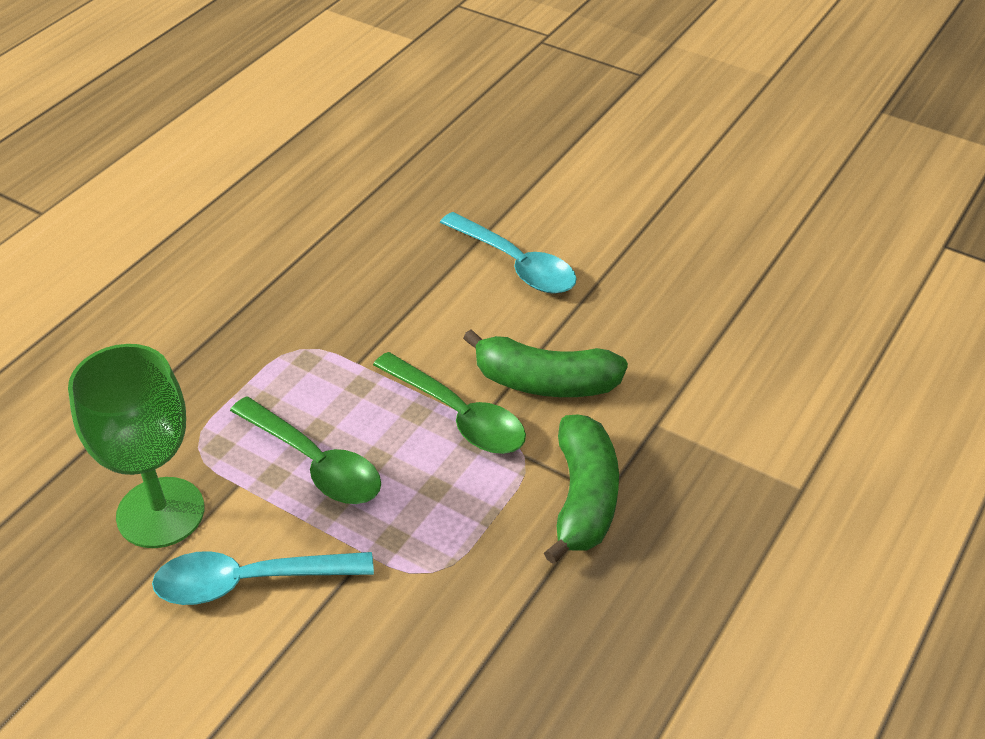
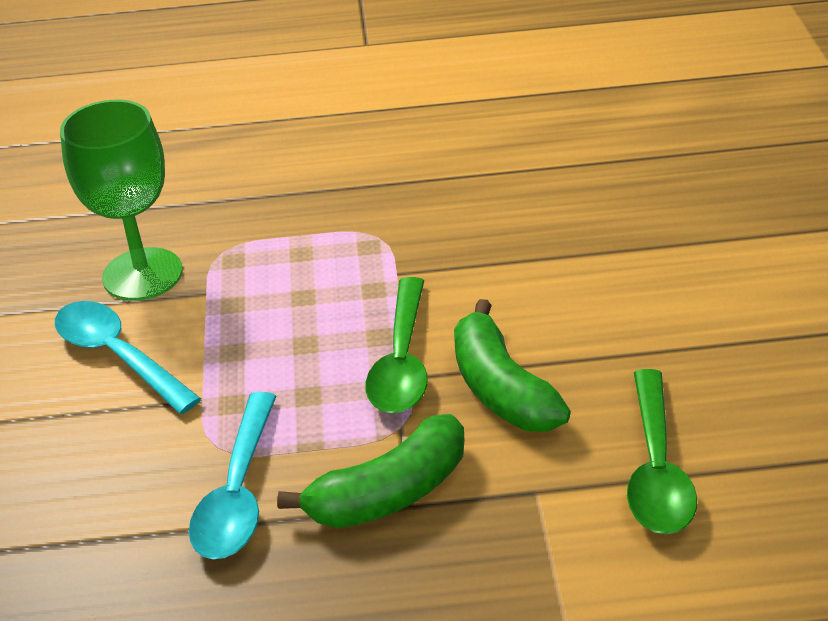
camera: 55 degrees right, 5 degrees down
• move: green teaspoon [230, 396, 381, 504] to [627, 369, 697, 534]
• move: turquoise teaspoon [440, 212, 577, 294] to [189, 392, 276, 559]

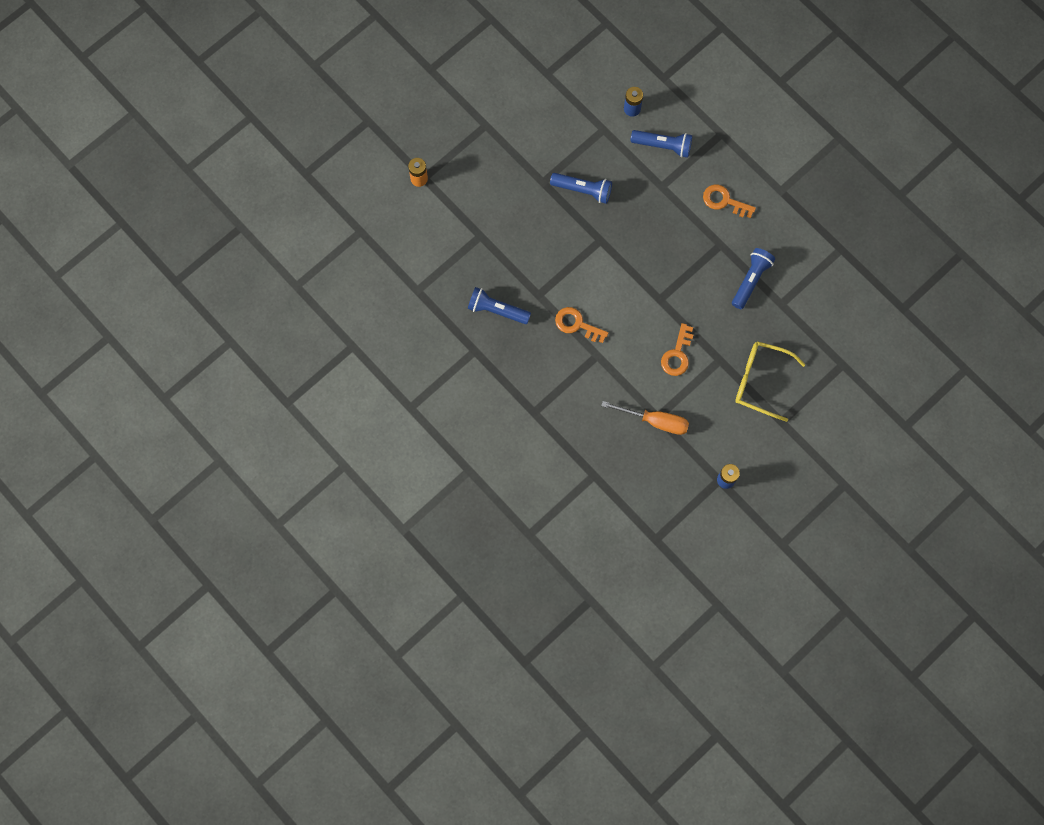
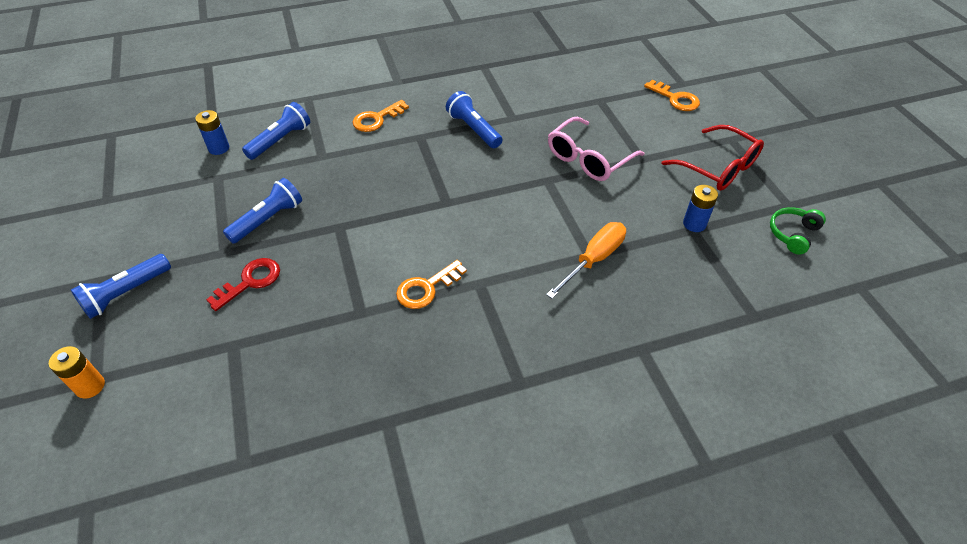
camera: 65 degrees left, 25 degrees down
• insert: crimson door key [206, 258, 280, 311]
• insert: crimson glasses [662, 125, 764, 191]
• insert: green headset [770, 207, 826, 255]
• move: cobalt pocket torch [468, 287, 531, 324] to [71, 254, 171, 319]
• move: orange door key [661, 323, 693, 376] to [644, 80, 700, 111]
• recolor: yellow glasses [735, 341, 806, 422] to rose-pink glasses [548, 117, 644, 181]

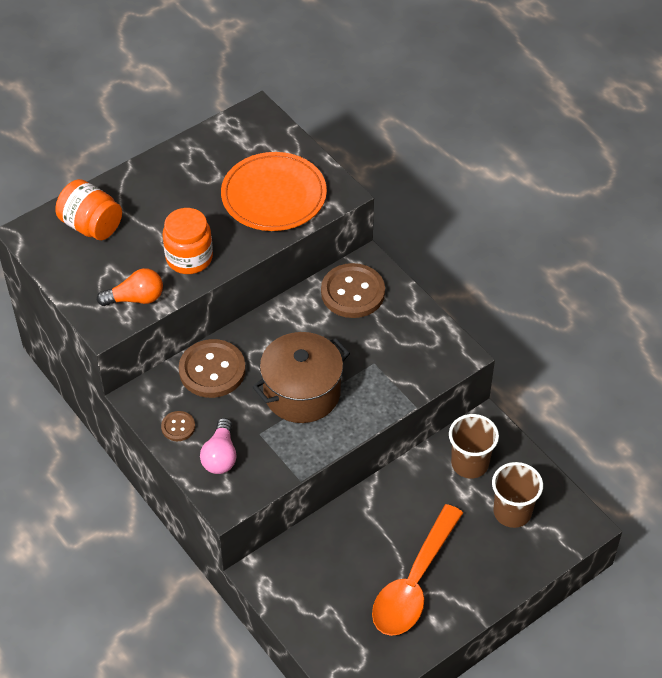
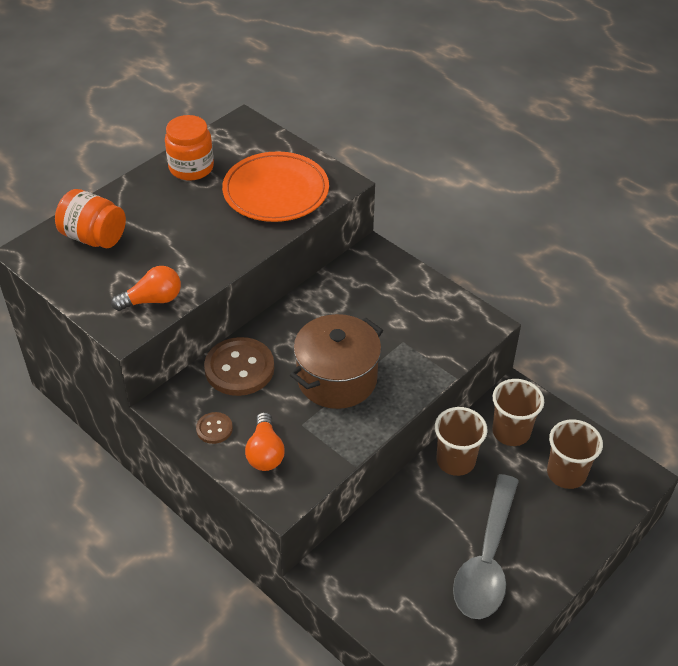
camera: 10 degrees left, 5 degrees down
• delete: dark brown shirt button [321, 263, 385, 318]
• insert: dark brown beaker [435, 407, 488, 476]
• move: orange preserve jar [162, 208, 213, 274] to [165, 115, 214, 180]
• recolor: rose-pink light bulb [200, 418, 236, 474] to orange light bulb [245, 412, 285, 471]
• recolor: orange teaspoon [372, 504, 463, 636] to gray teaspoon [453, 474, 519, 619]

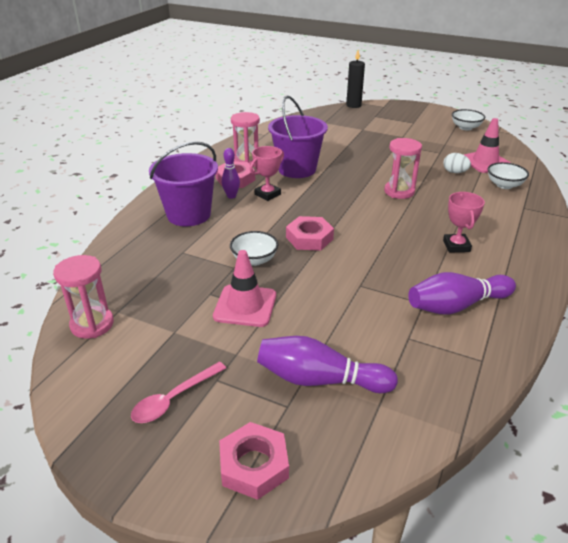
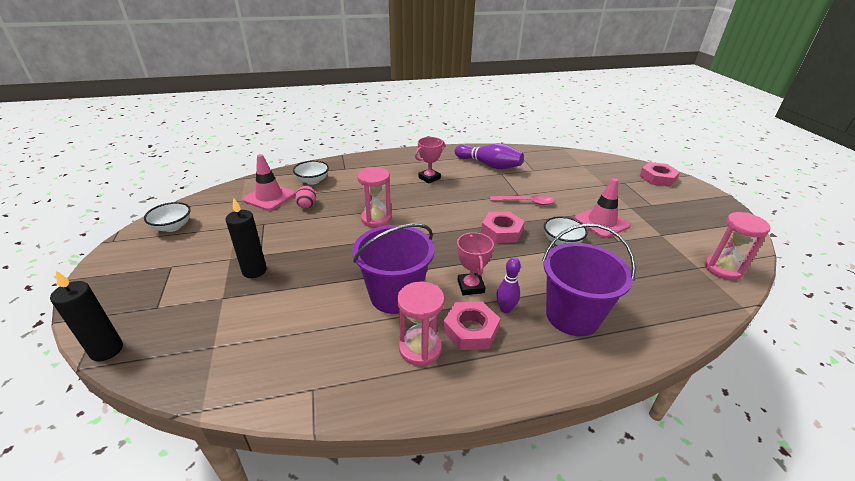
camera: 130 degrees left, 0 degrees up
• delete: purple skittle [257, 336, 398, 393]
• insert: black pillar candle [225, 197, 267, 278]
• move: rose-pink teaspoon [131, 361, 226, 423] to [490, 195, 555, 205]
• recolor: pure white egg shape [443, 153, 471, 173] to rose-pink egg shape [295, 185, 316, 208]
• rotate: rose-pink trophy [250, 146, 284, 201] = [457, 232, 494, 295] 75 degrees clockwise

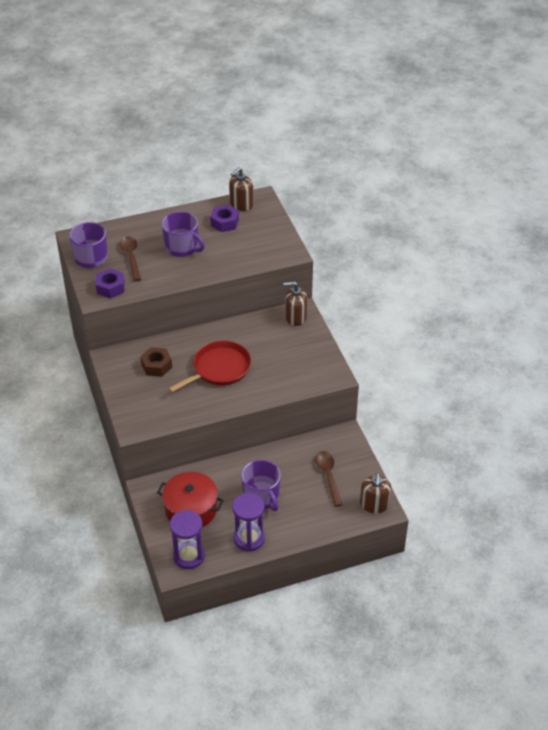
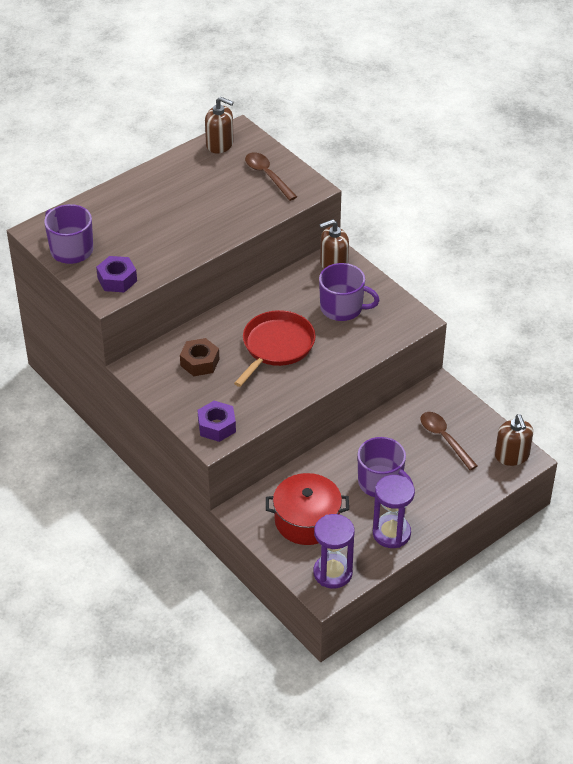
camera: 20 degrees left, 0 degrees up
• move: dark brown teaspoon [120, 236, 141, 281] to [245, 153, 297, 201]
• move: purple tea mug [162, 211, 205, 257] to [319, 263, 380, 321]
• move: purple hexagon nut [210, 205, 239, 232] to [198, 401, 236, 442]
• rotate: dark brown soap dispenser [229, 167, 253, 211] = [205, 97, 234, 153] 90 degrees counterclockwise

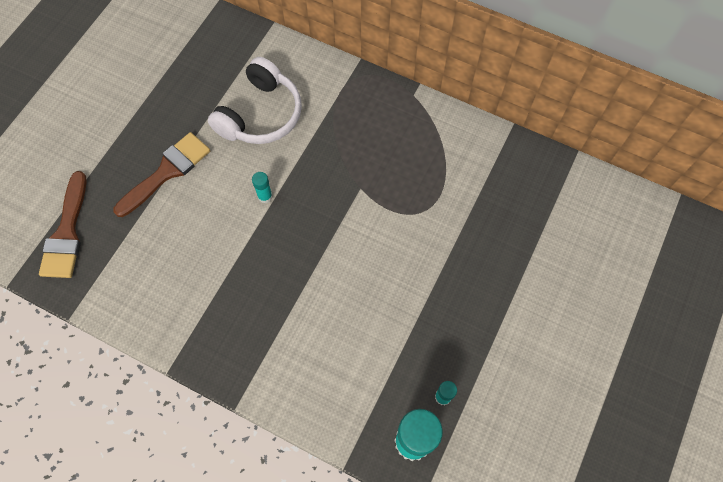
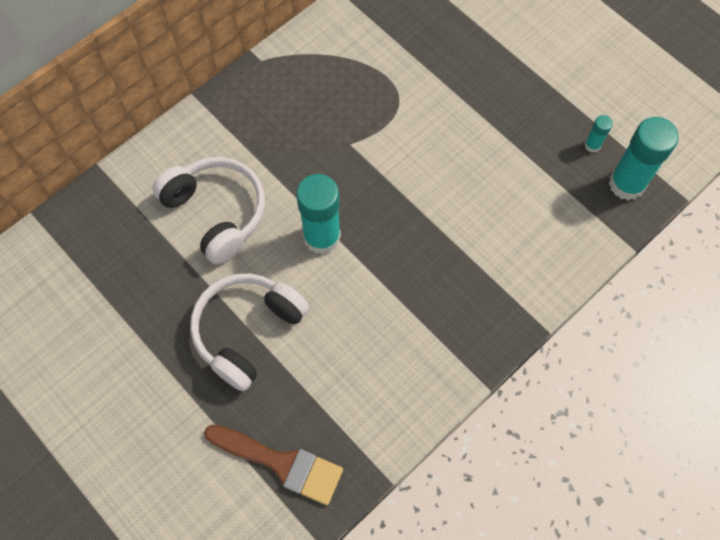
camera: 70 degrees left, 0 degrees up
• replace: dark brown paintbrush [114, 132, 210, 217] to pure white headset [190, 273, 310, 391]
• resize: turquoise stick of glue [252, 172, 273, 203] = [296, 174, 341, 254] x2.18

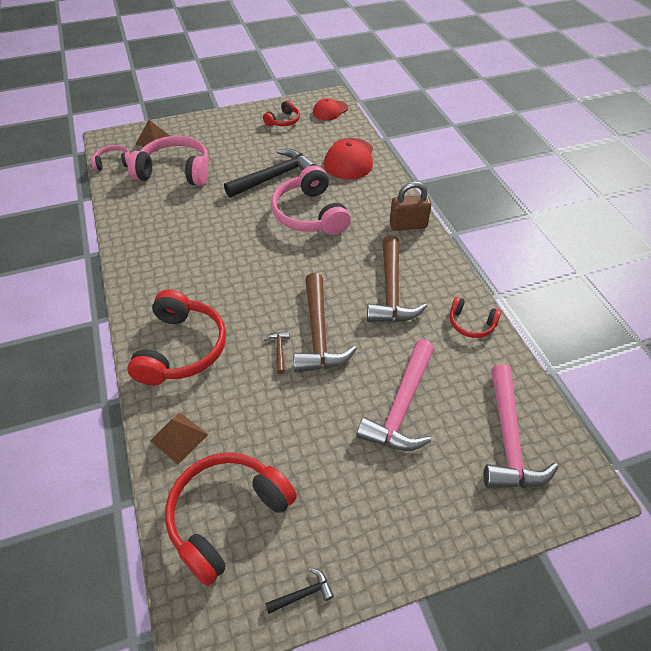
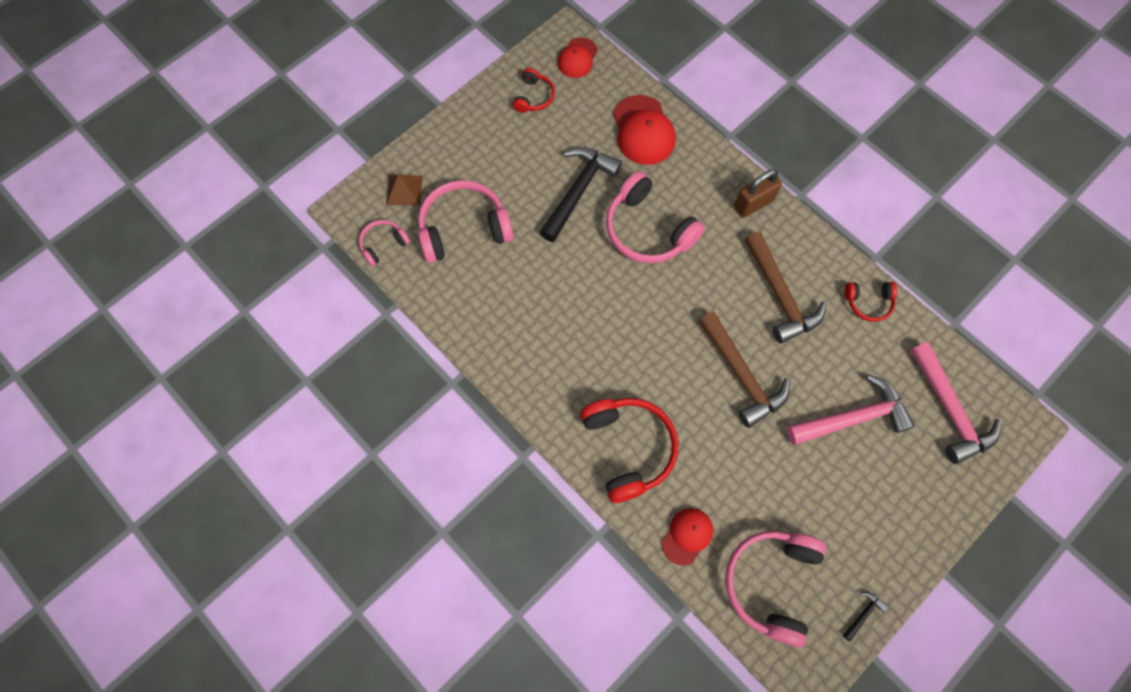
camera: 25 degrees left, 20 degrees up
• delete: dark brown hammer [264, 331, 290, 374]
• replace: dark brown solid pyramid [150, 413, 208, 464] to crimson baseball cap [662, 508, 713, 566]
• recolor: crimson headset [165, 452, 297, 586] to rose-pink headset [725, 531, 826, 647]
• rotate: rose-pink hammer [356, 339, 434, 451] = [787, 375, 915, 445] 105 degrees counterclockwise

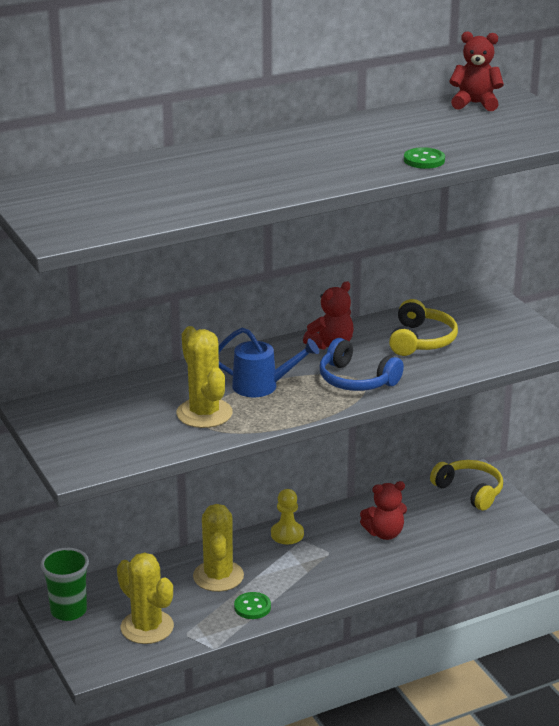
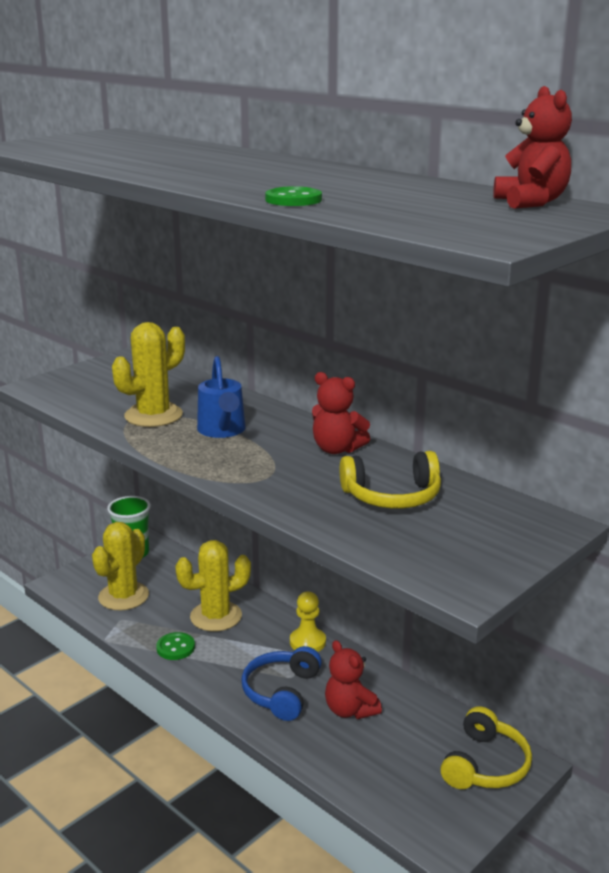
camera: 70 degrees right, 5 degrees down
• move: cobalt headset [320, 338, 404, 391] to [242, 646, 322, 721]

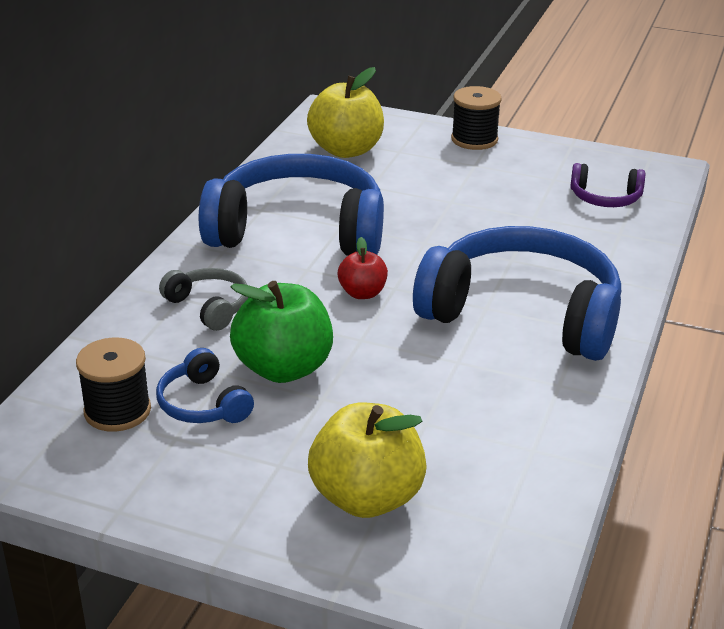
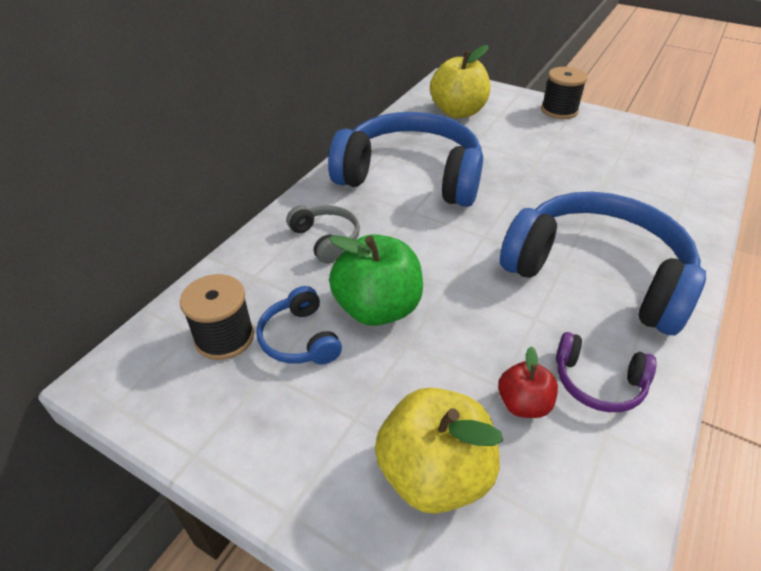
camera: 10 degrees right, 10 degrees up
• move: crimson apple [338, 237, 388, 299] to [498, 346, 558, 418]
• move: purple headset [570, 163, 645, 207] to [556, 332, 657, 412]

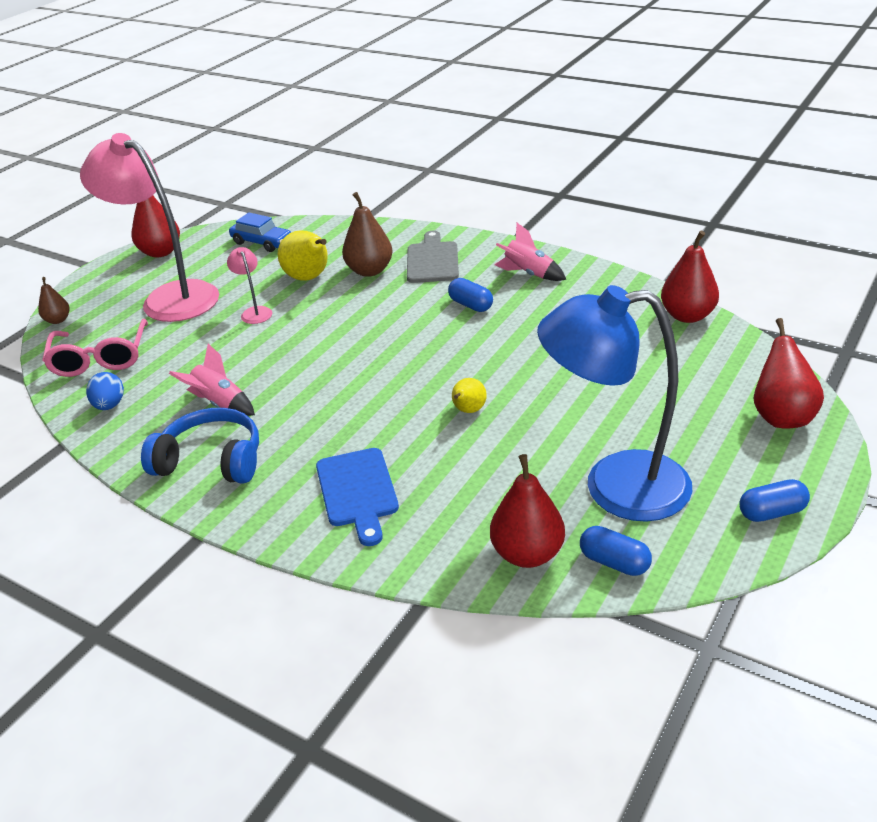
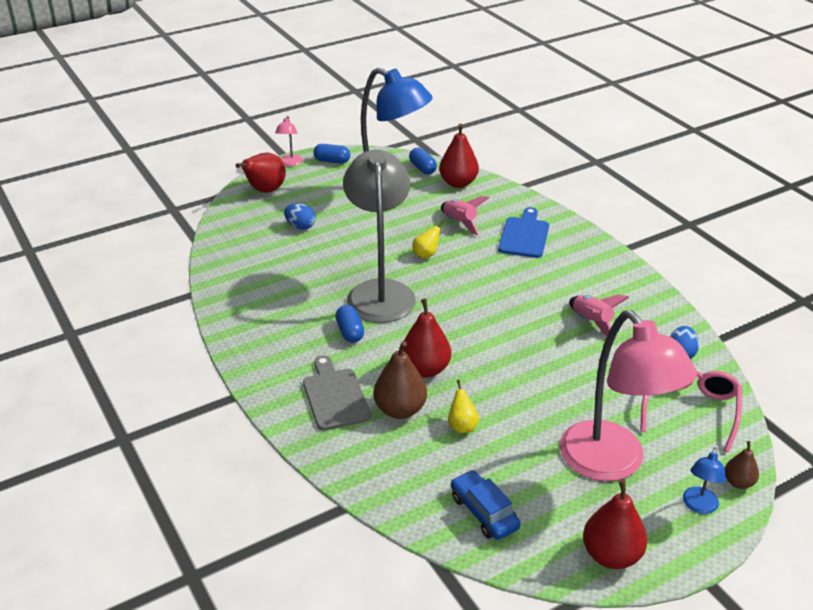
camera: 155 degrees left, 0 degrees up
• delete: cobalt headset [141, 408, 259, 484]
• insert: cobalt egg shape [284, 203, 316, 230]
• insert: gray reading lamp [343, 150, 416, 323]
• insert: cobalt reading lamp [683, 447, 726, 514]
• move: rose-pink reading lamp [227, 247, 272, 324] to [275, 116, 303, 166]
• move: rose-pink spaceship [495, 223, 566, 281] to [441, 196, 489, 236]
• move: crimson pear [661, 231, 719, 323] to [403, 298, 451, 378]
• rotate: gray bread board [407, 231, 459, 283] = [303, 355, 371, 431] 135 degrees clockwise
• resize: yellow pear [278, 230, 328, 281] = [448, 380, 479, 433] x0.57

